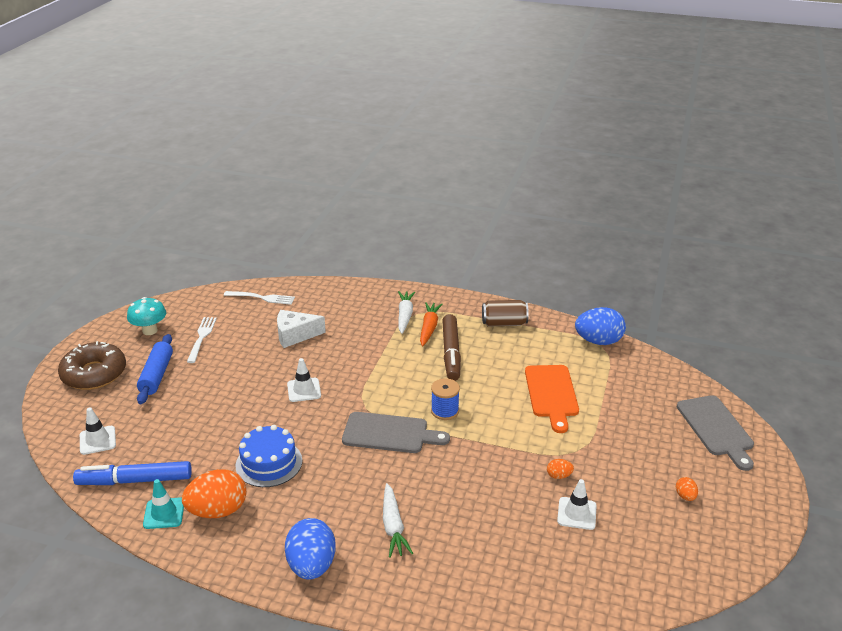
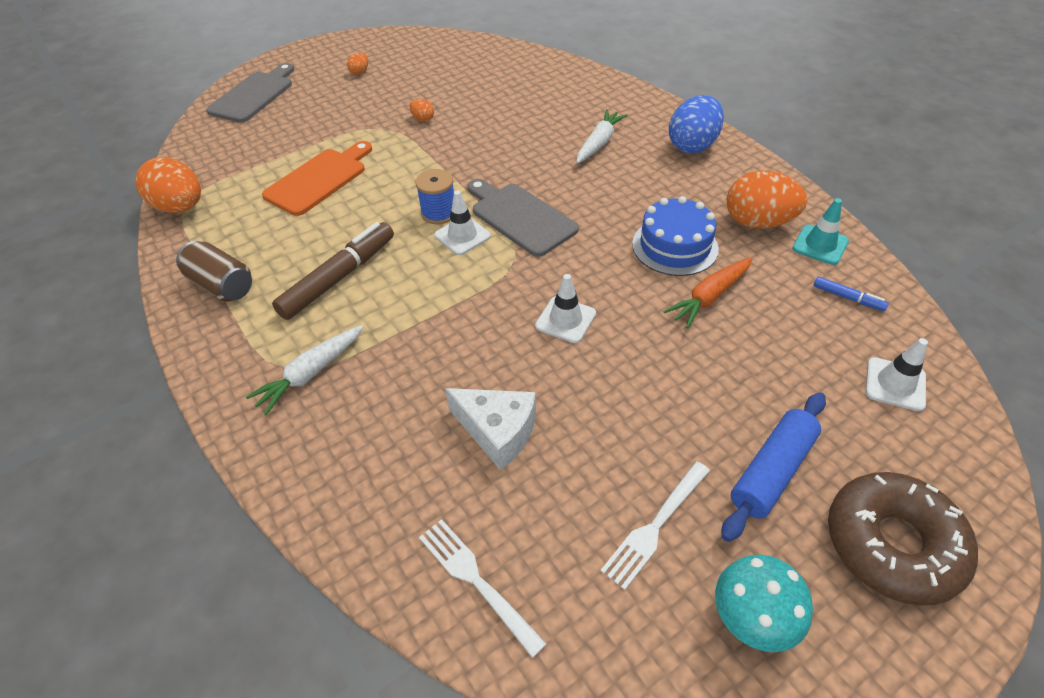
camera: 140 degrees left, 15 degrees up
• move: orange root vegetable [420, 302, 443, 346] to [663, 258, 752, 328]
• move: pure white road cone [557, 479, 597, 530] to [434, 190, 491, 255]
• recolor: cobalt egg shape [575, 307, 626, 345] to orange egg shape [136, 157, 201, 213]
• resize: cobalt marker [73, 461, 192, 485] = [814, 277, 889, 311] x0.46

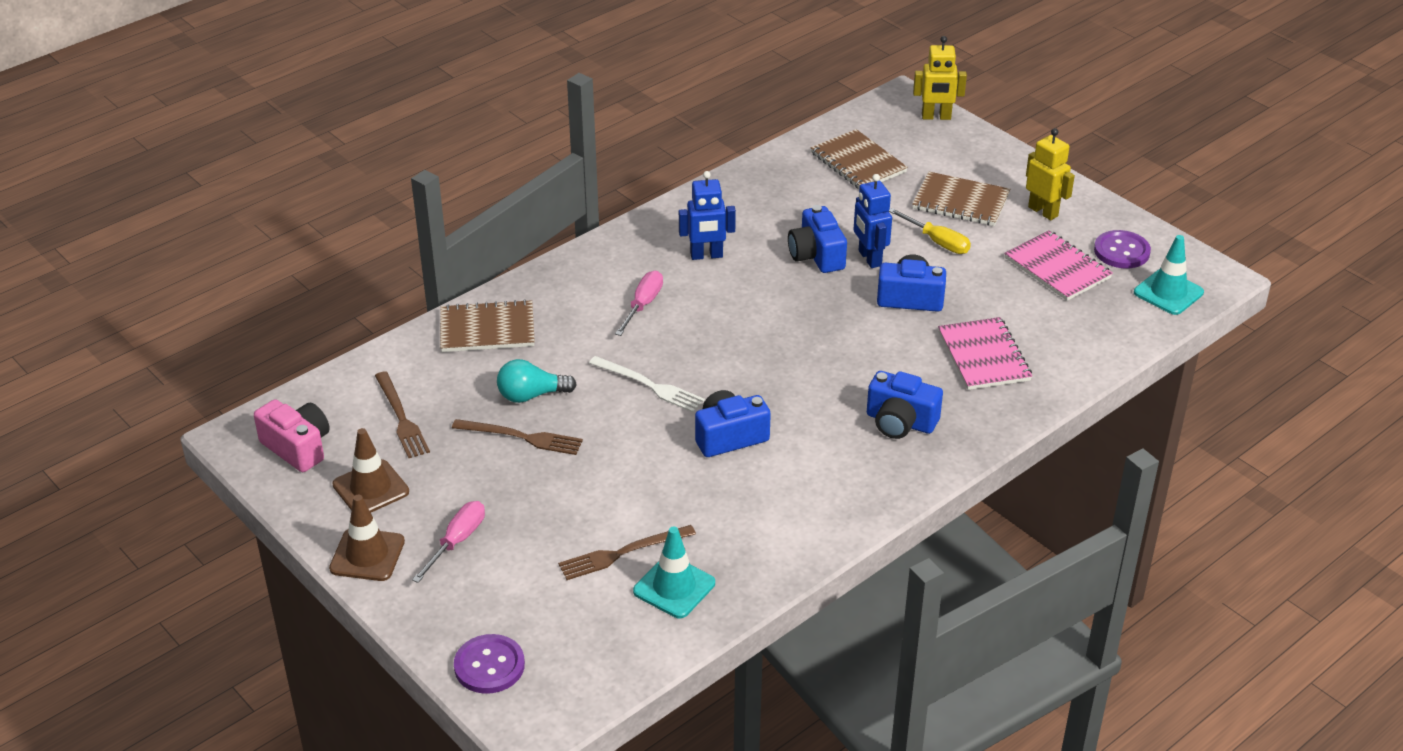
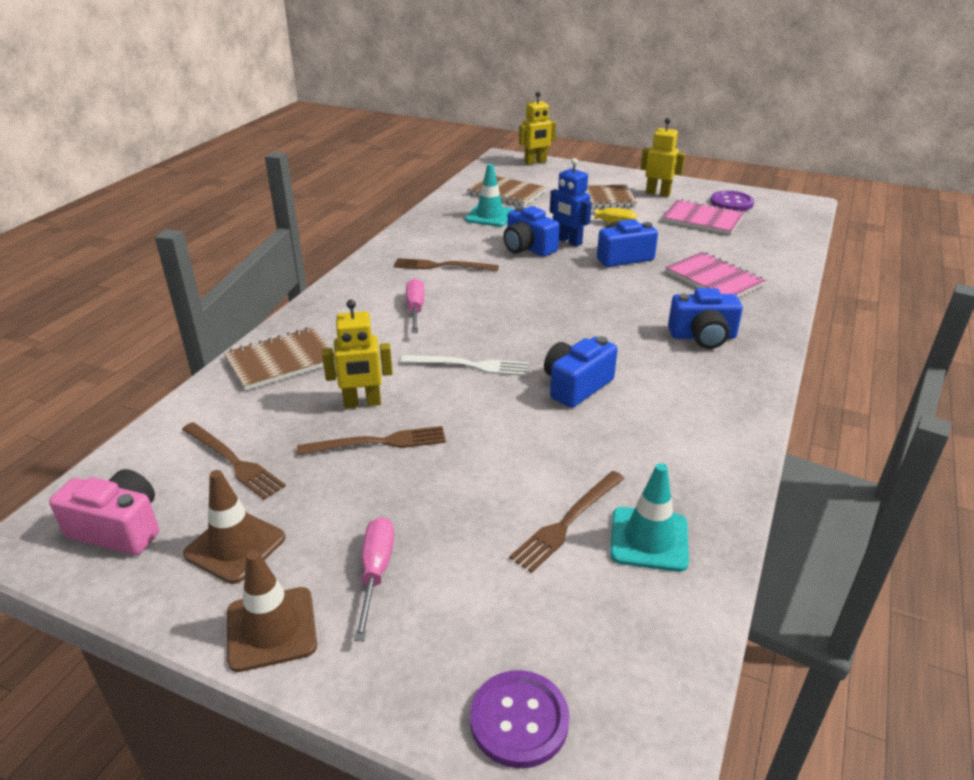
camera: 25 degrees left, 5 degrees down
• move: turquoise road cone [1134, 235, 1204, 315] to [465, 164, 514, 227]
• replace: turquoise light bulb [497, 359, 577, 403] to yellow robot figure [322, 300, 393, 408]
• replace: cobalt robot figure [679, 171, 736, 260] to dark brown dinner fork [394, 258, 499, 271]

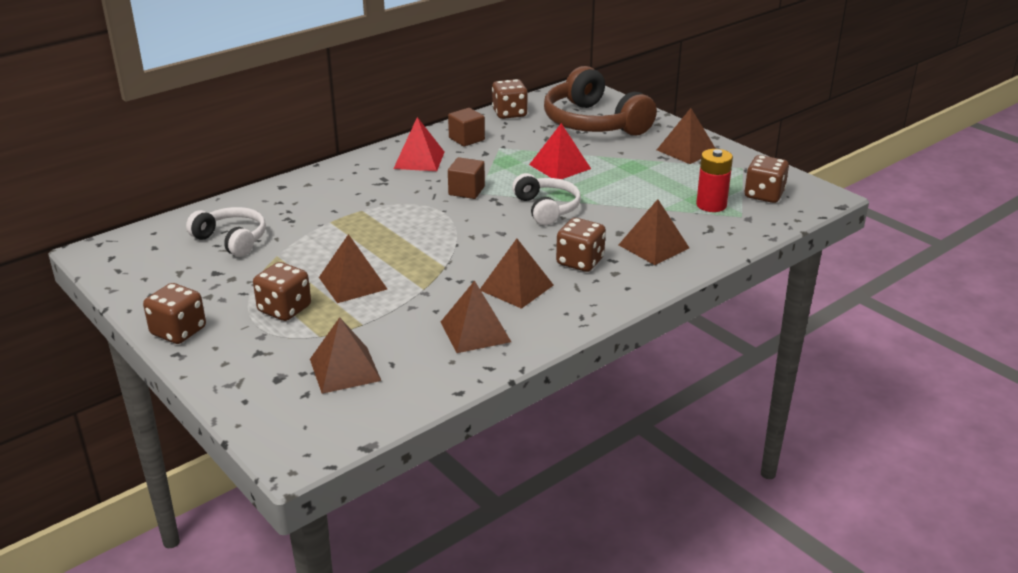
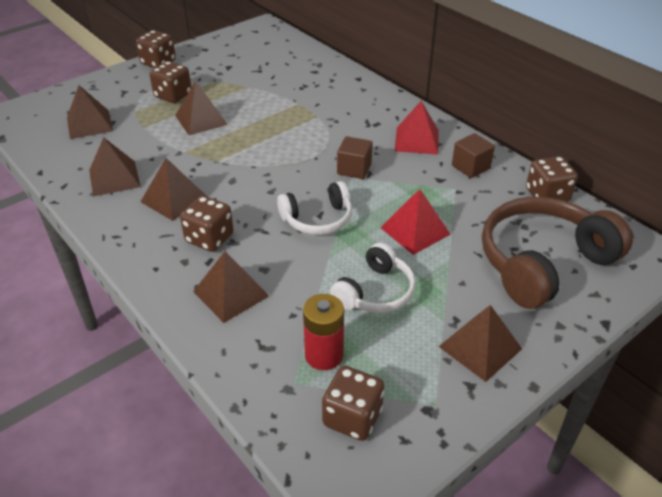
camera: 90 degrees right, 10 degrees up
• move: pure white headset [186, 207, 266, 257] to [330, 243, 416, 313]

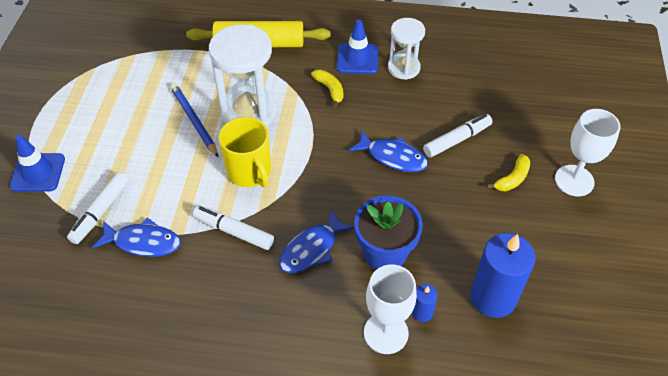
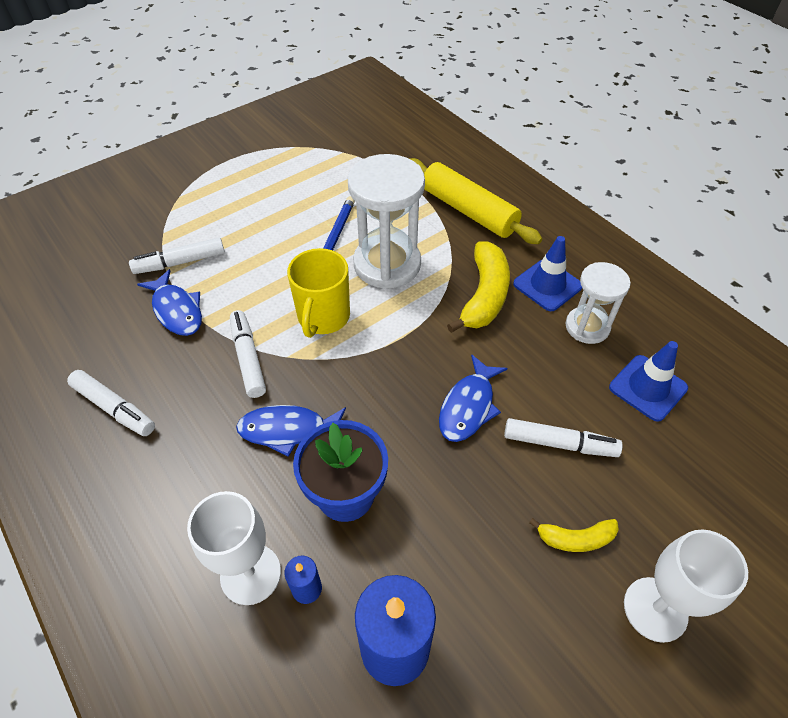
camera: 45 degrees right, 0 degrees up
• insert: pure white marker [67, 370, 155, 436]
• move: cobalt road cone [10, 135, 65, 192] to [609, 341, 688, 422]
• rotate: cobalt toy fish [349, 131, 428, 172] = [439, 354, 508, 442] 45 degrees clockwise
• resize: yellow toy banana [311, 70, 344, 108] = [447, 241, 510, 333] x1.82

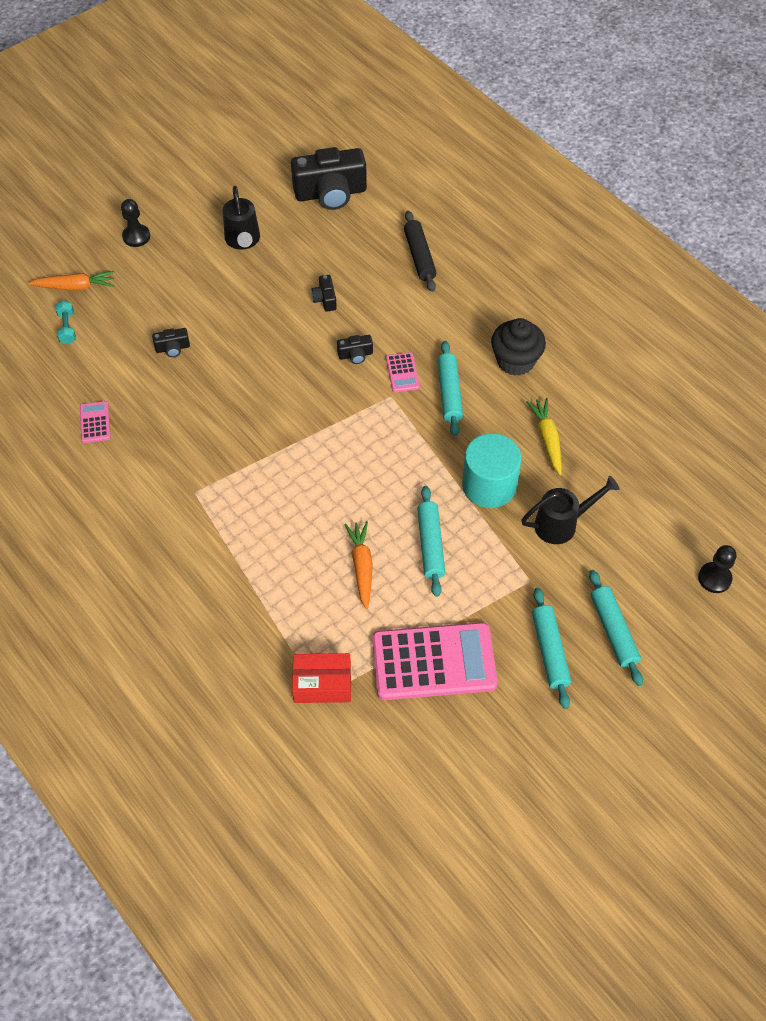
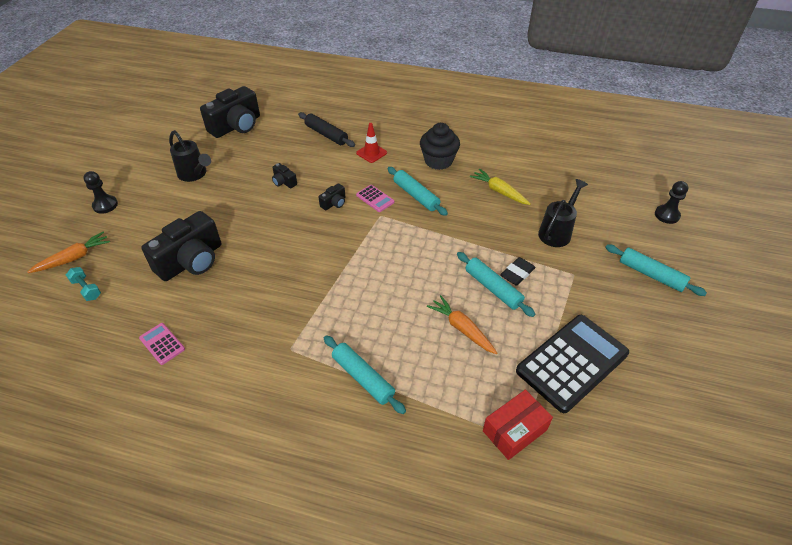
camera: 35 degrees left, 10 degrees down
• delete: turquoise cylinder [462, 433, 522, 508]
• insert: crimson road cone [356, 123, 387, 163]
• insert: black gum eraser [500, 257, 536, 286]
• move: turquoise rolling pin [532, 588, 571, 709] to [324, 335, 406, 414]
• recolor: rose-pink calculator [372, 622, 498, 700] to black calculator [516, 315, 629, 413]
• resize: black photo camera [152, 328, 190, 357] = [141, 211, 221, 281] x2.27

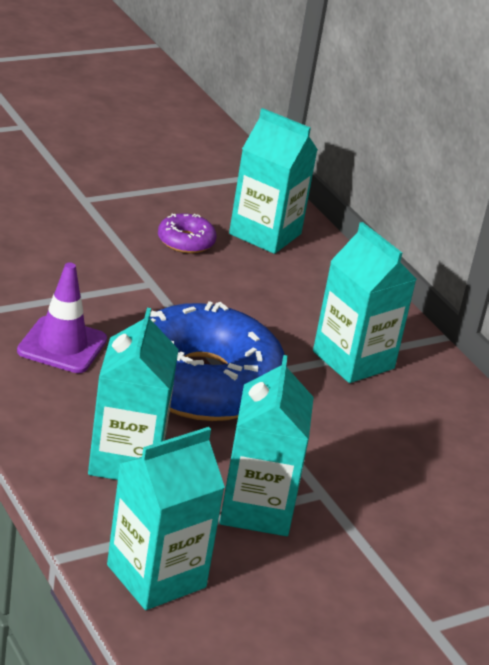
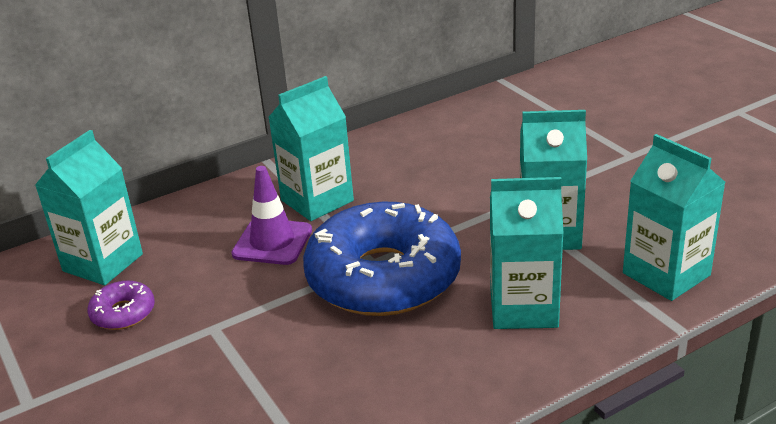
camera: 85 degrees left, 0 degrees up
• move: purple road cone [17, 262, 107, 373] to [231, 166, 312, 265]

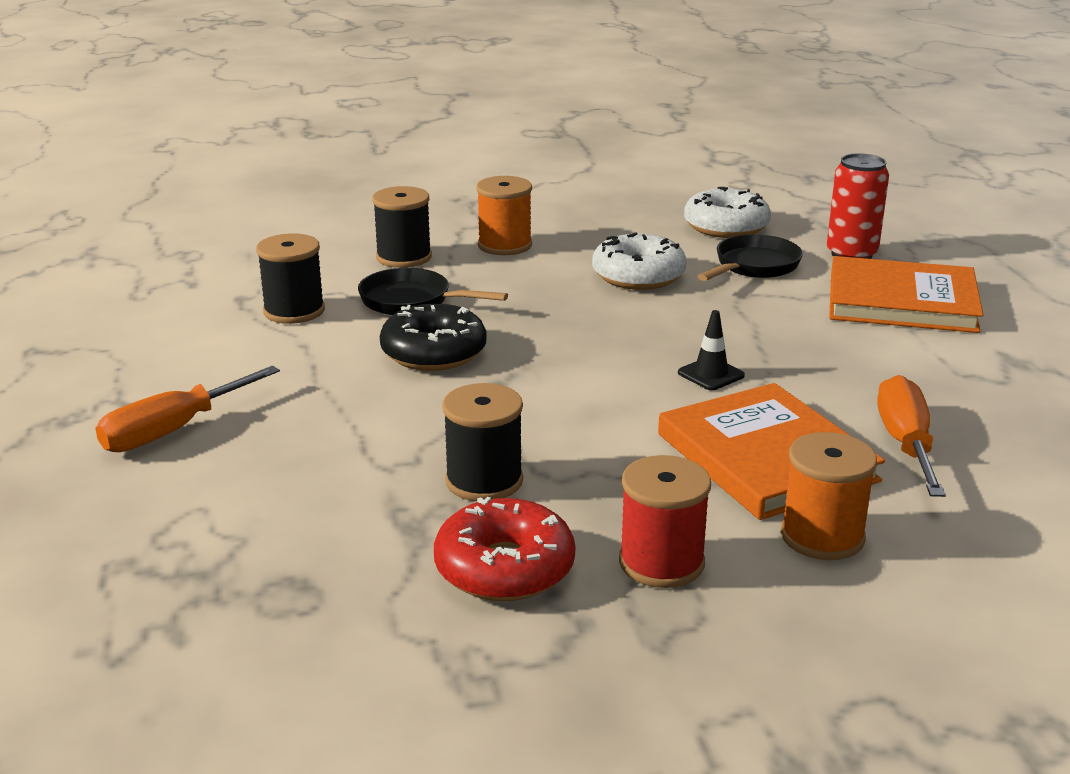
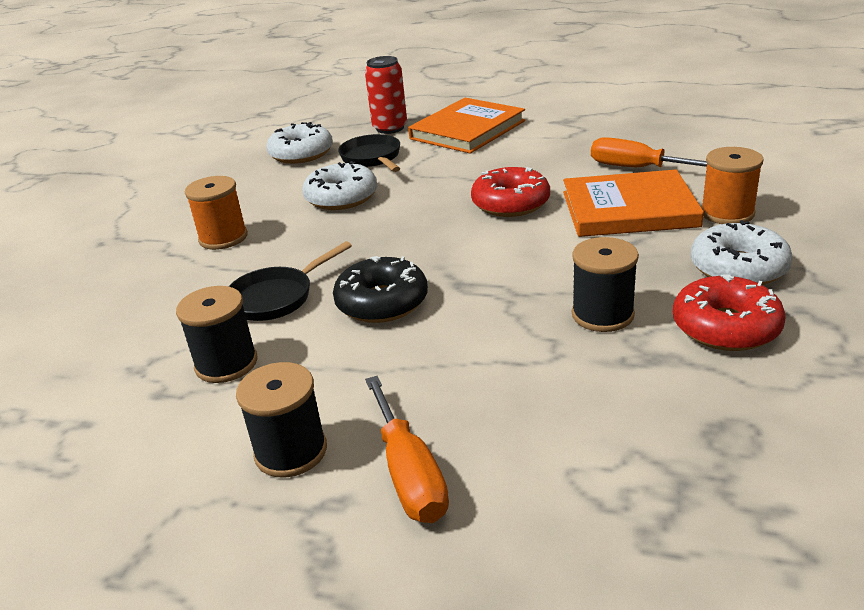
camera: 60 degrees left, 5 degrees up
• move: black reel of thread [372, 186, 432, 268] to [236, 362, 327, 478]
• replace: crimson reel of thread [619, 455, 711, 588] to pure white donut [691, 220, 793, 285]
• replace: black road cone [678, 310, 745, 390] to crimson donut [471, 167, 550, 217]

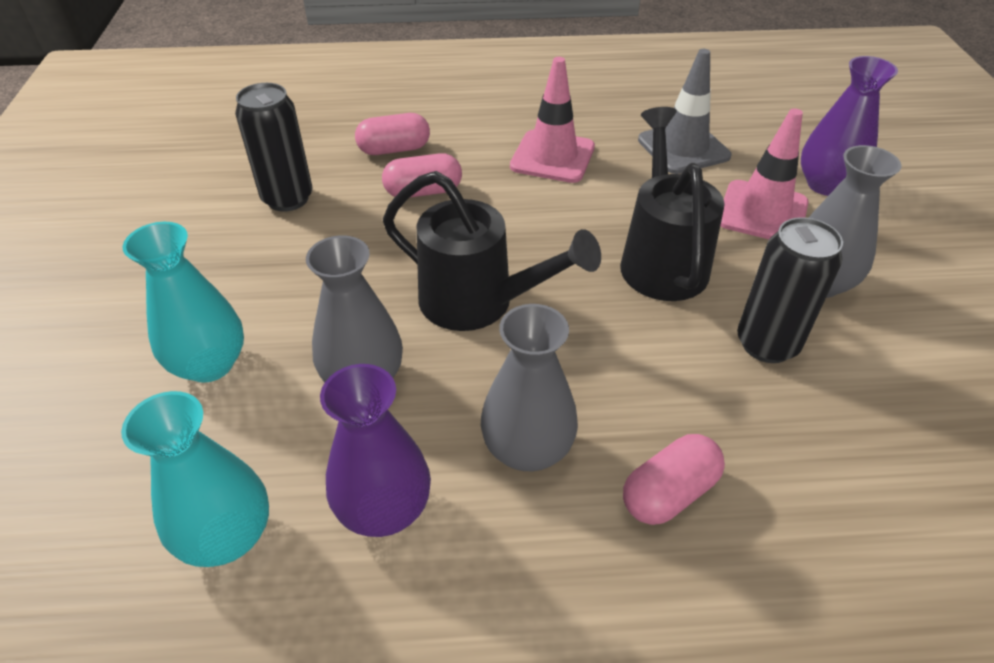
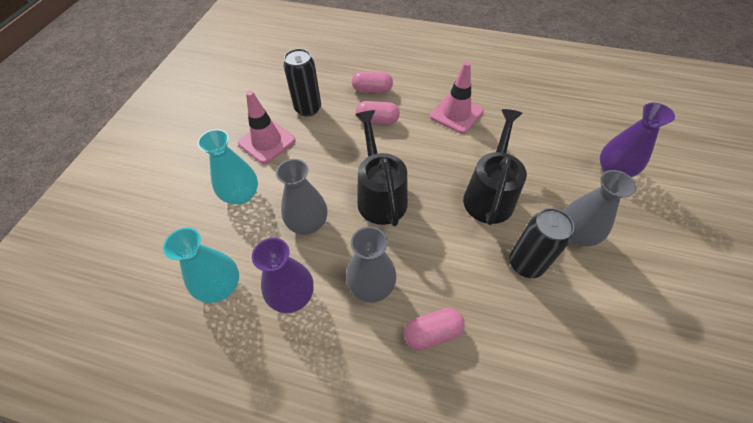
camera: 20 degrees right, 10 degrees up
• delete: gray road cone [638, 49, 731, 174]
• move: rose-pink road cone [720, 108, 808, 239] to [238, 91, 296, 164]
• rotate: black watering pot [383, 171, 601, 331] = [355, 110, 408, 226] 150 degrees counterclockwise

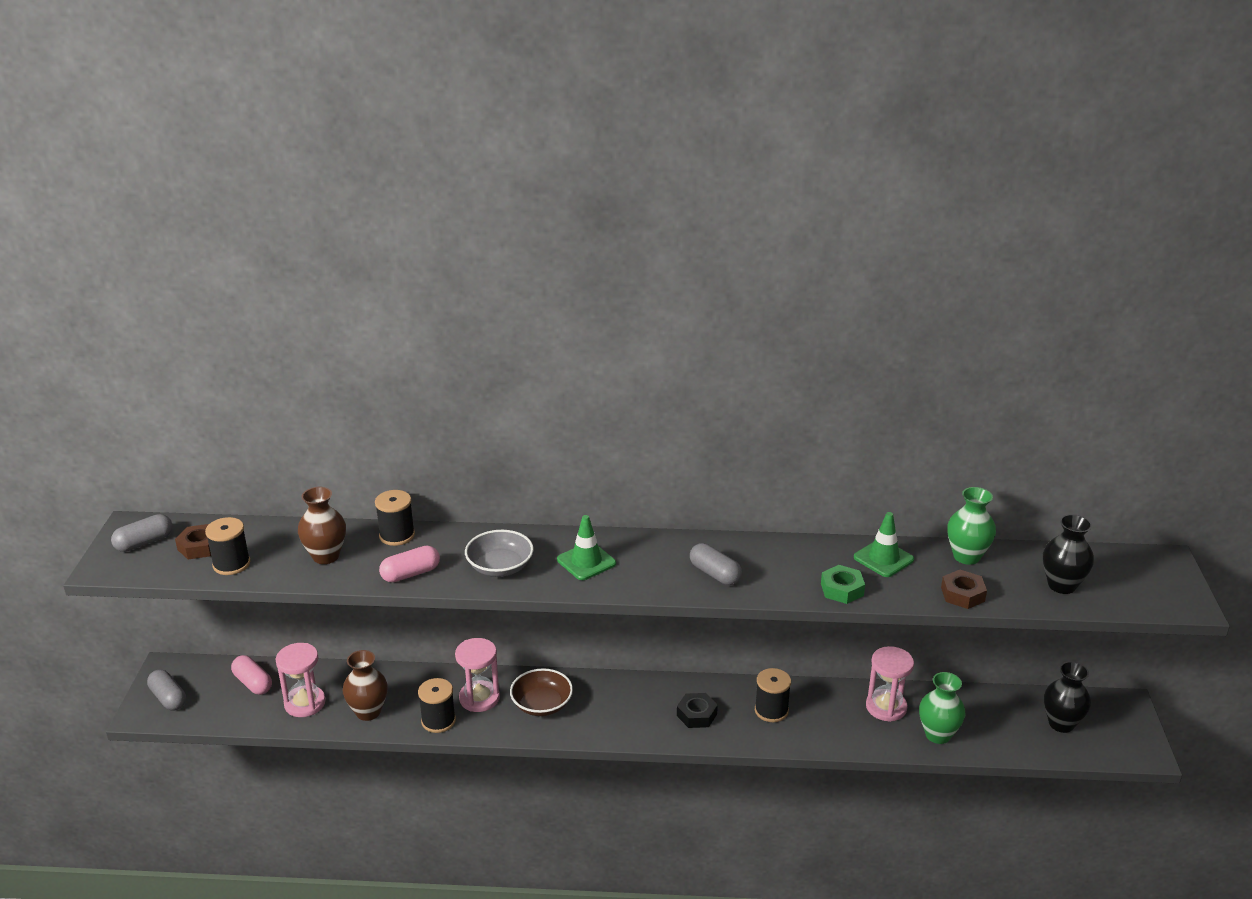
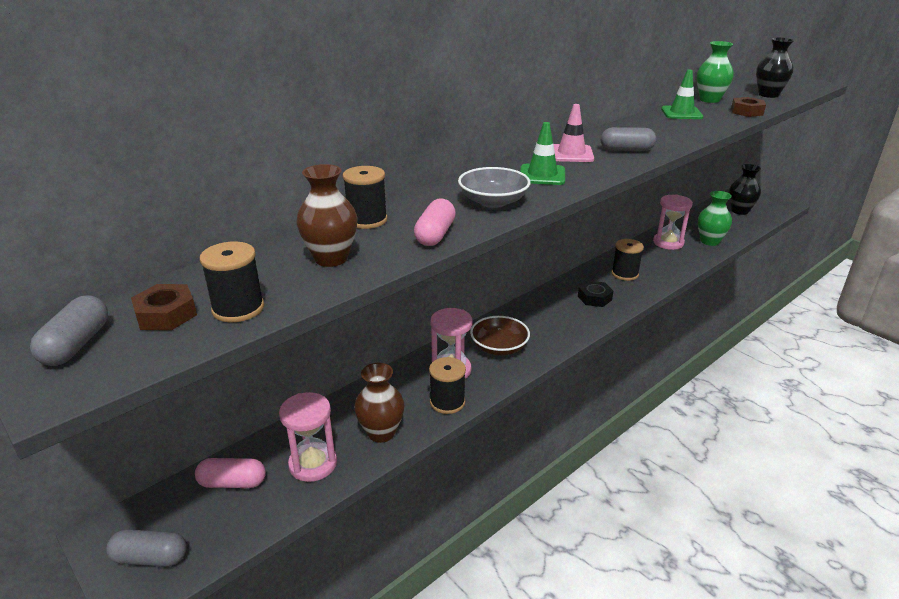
camera: 45 degrees left, 0 degrees up
• delete: green hexagon nut [821, 565, 865, 604]
• insert: rose-pink road cone [554, 104, 594, 162]

